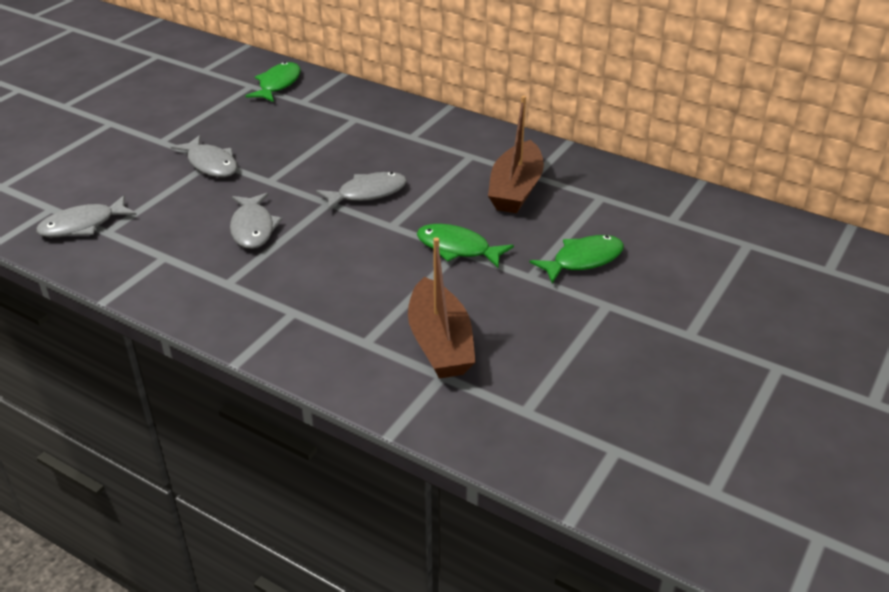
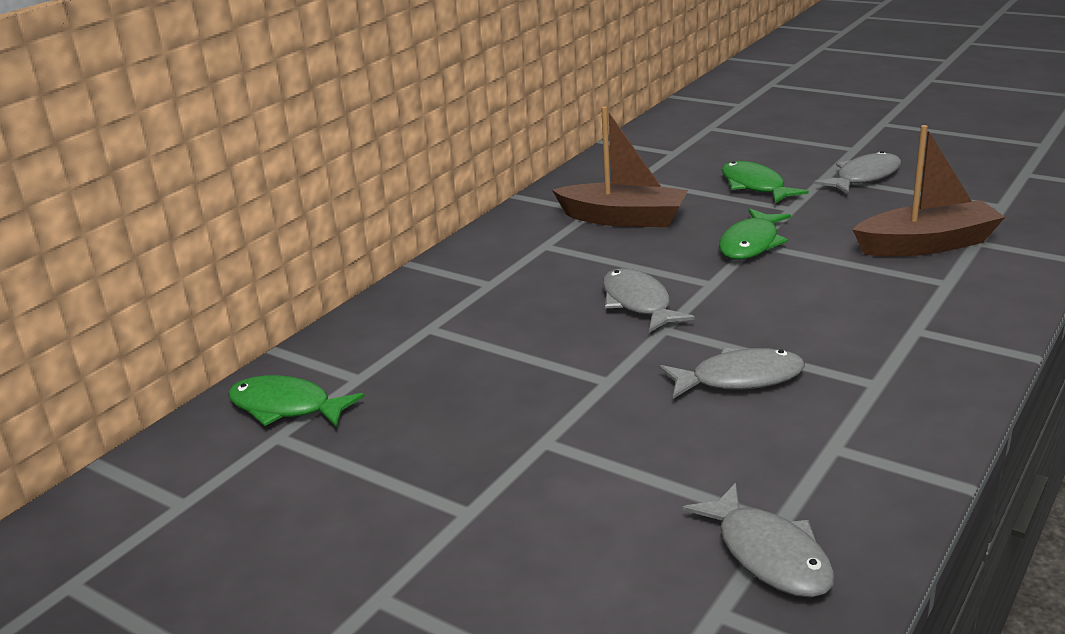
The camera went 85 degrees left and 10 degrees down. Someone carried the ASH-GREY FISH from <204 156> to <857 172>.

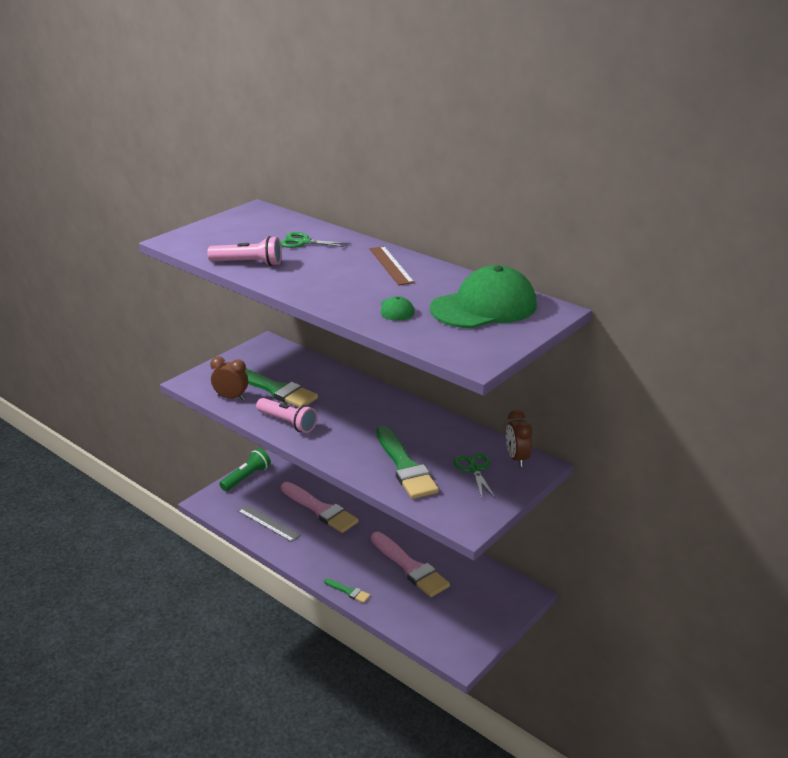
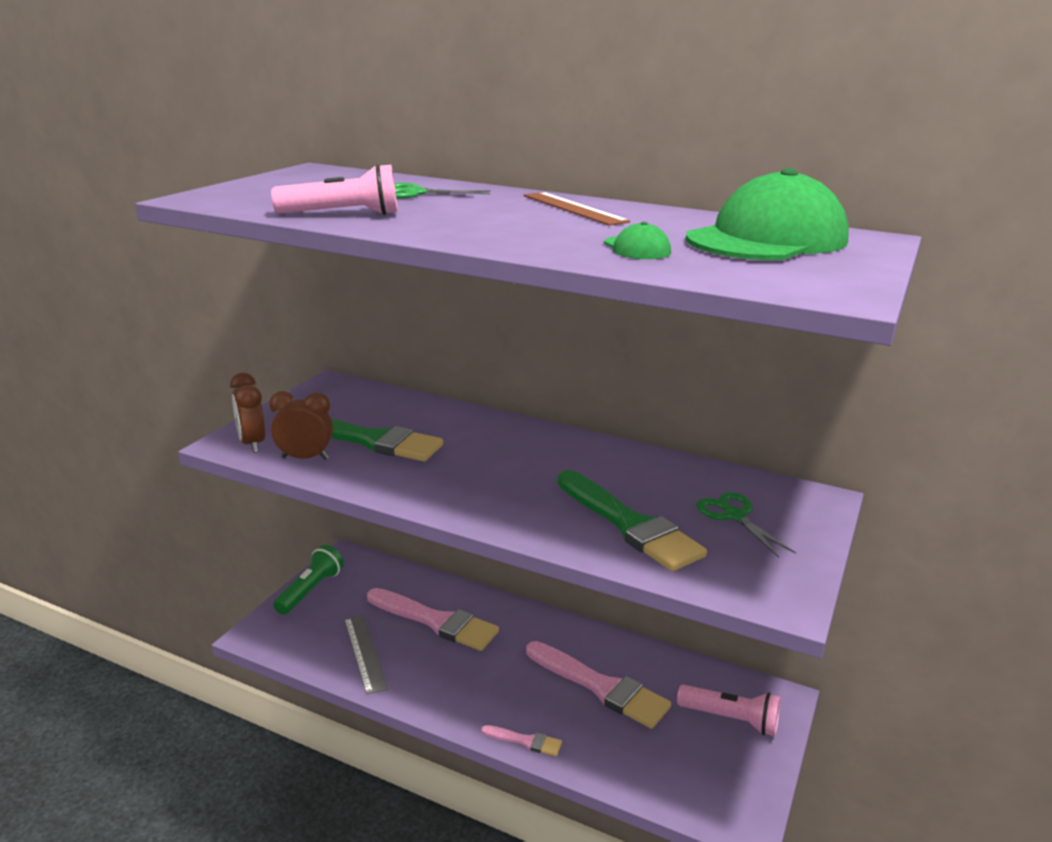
The camera went 15 degrees left and 5 degrees down. Someone carried the ROSE-PINK POCKET TORCH from <287 415> to <729 710>. Someone carried the DARK BROWN ALARM CLOCK from <519 438> to <247 413>. Someone repainted the EMERALD PAINT BRUSH at <347 590>, which became the ROSE-PINK PAINT BRUSH at <521 740>. Someone rotated the ASH-GREY RULER at <269 523> by 45 degrees clockwise.

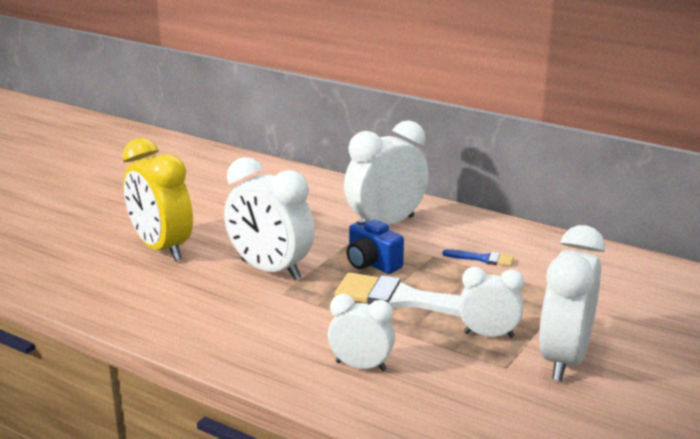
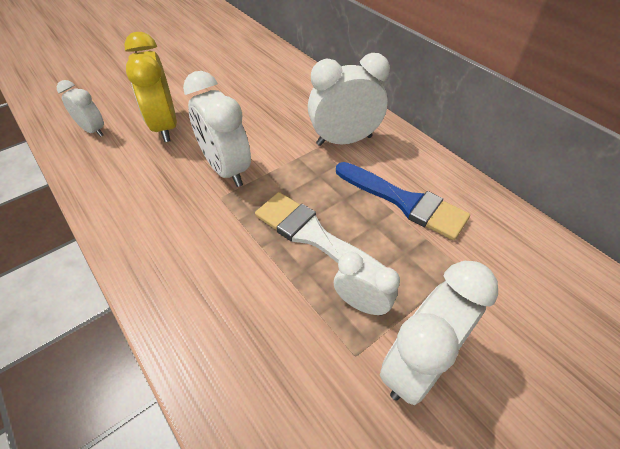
The camera went 20 degrees right and 25 degrees up. Someone took away the BLUE COMPACT CAMERA at <375 246>. Someone carried the WHITE ALARM CLOCK from <361 332> to <80 108>. Someone scaled the BLUE PAINT BRUSH at <478 257> by 2.24.

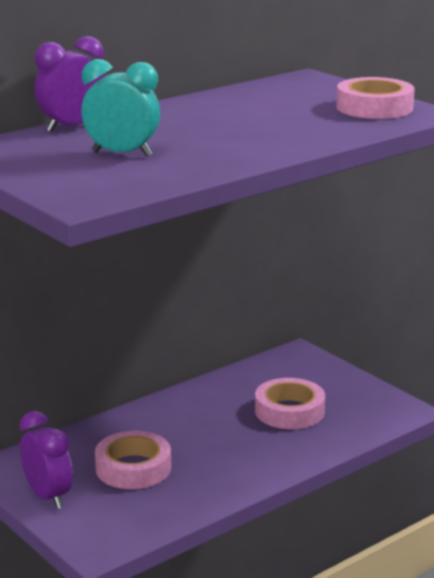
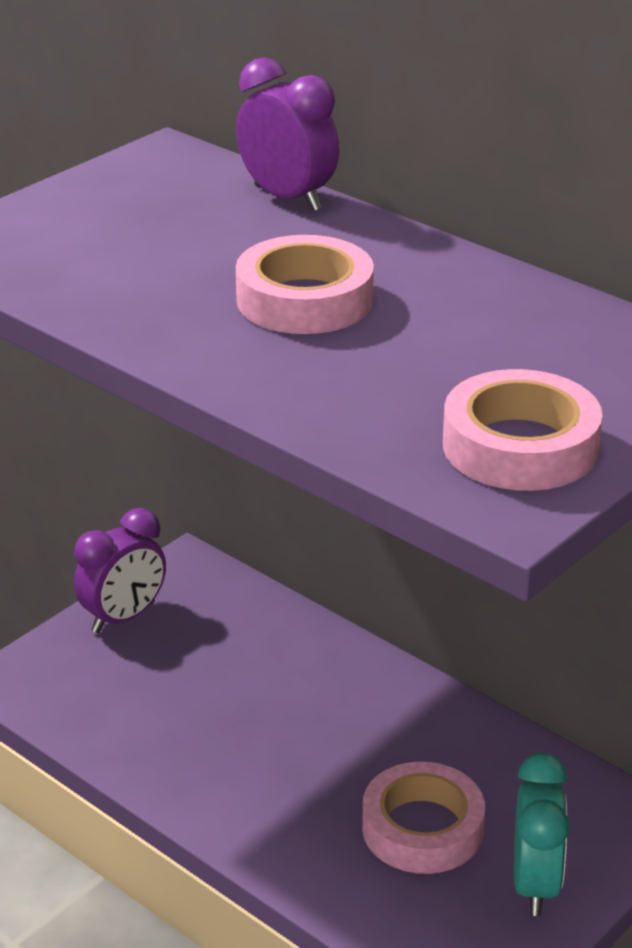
The camera went 80 degrees right and 10 degrees up. Someone carried the AQUA ALARM CLOCK from <120 108> to <542 834>. Someone carried the ROSE-PINK ROLL OF TAPE from <133 460> to <305 284>.

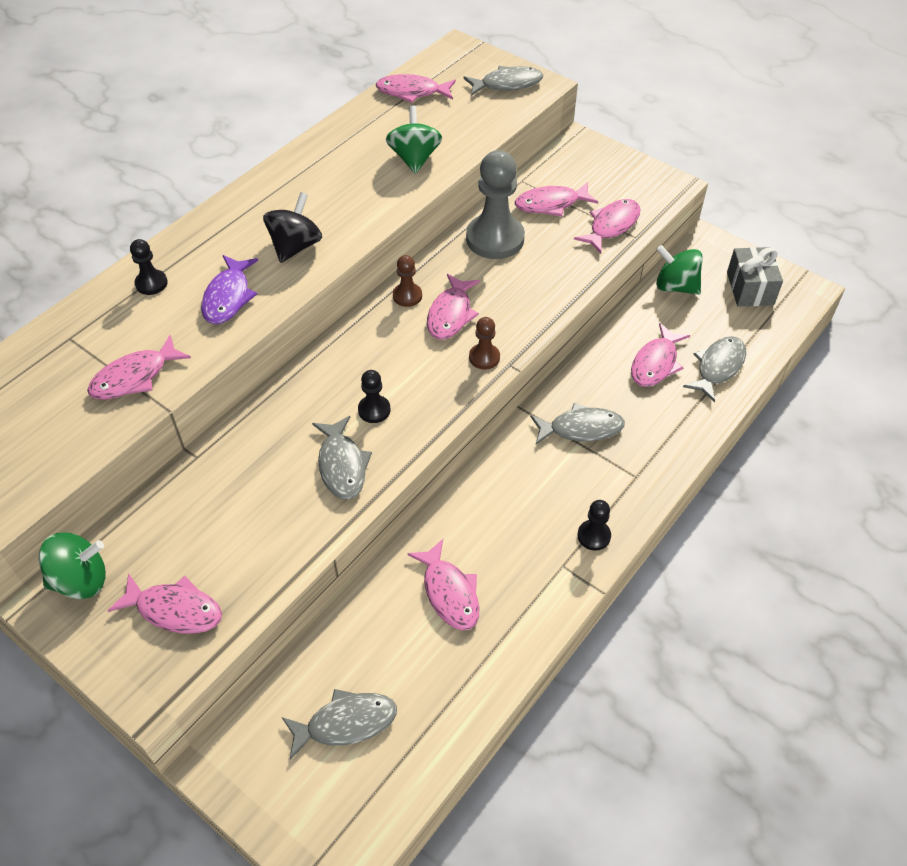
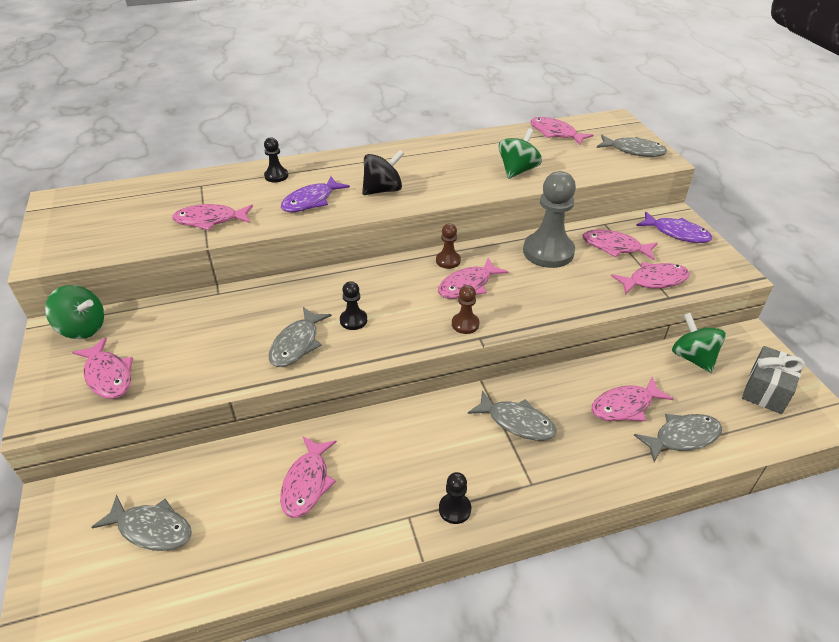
The camera went 35 degrees right and 10 degrees down. Someone put down the ROYAL PURPLE FISH at <674 227>.

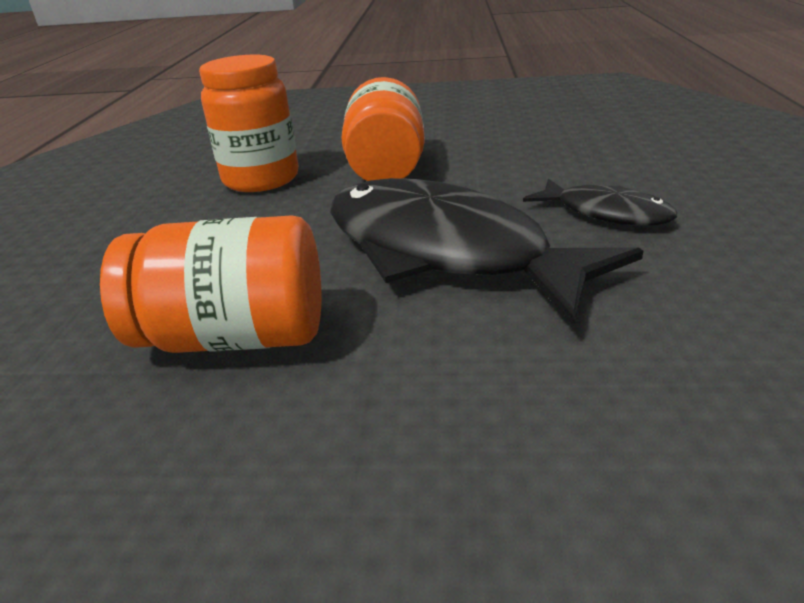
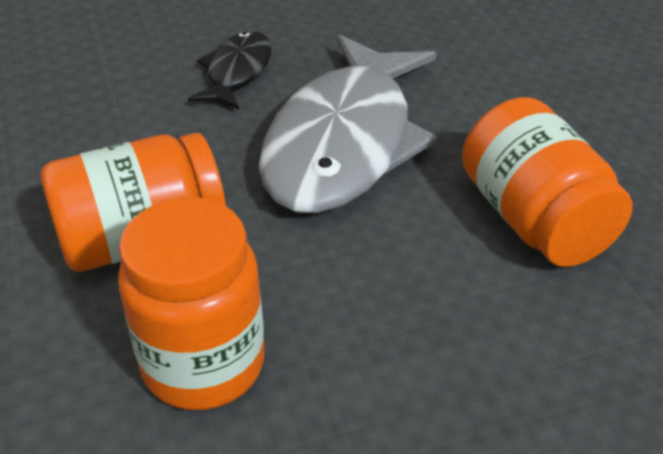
The camera went 115 degrees left and 10 degrees up. Someone repainted the EBONY FISH at <486 252>, which became the ASH-GREY FISH at <348 124>.

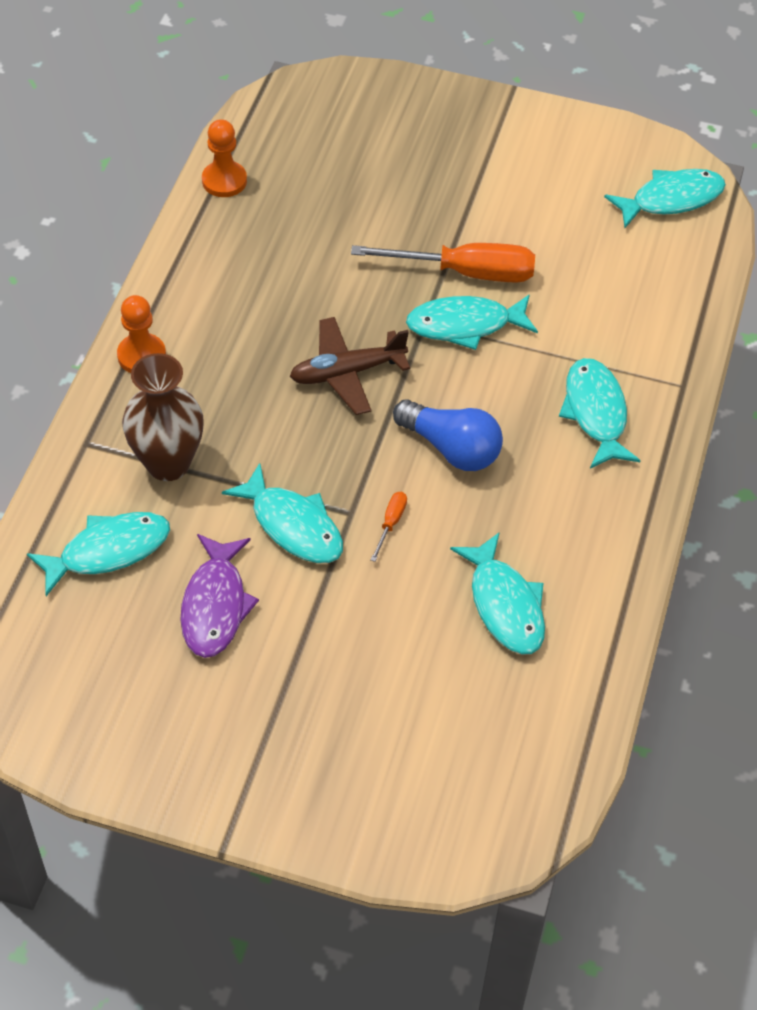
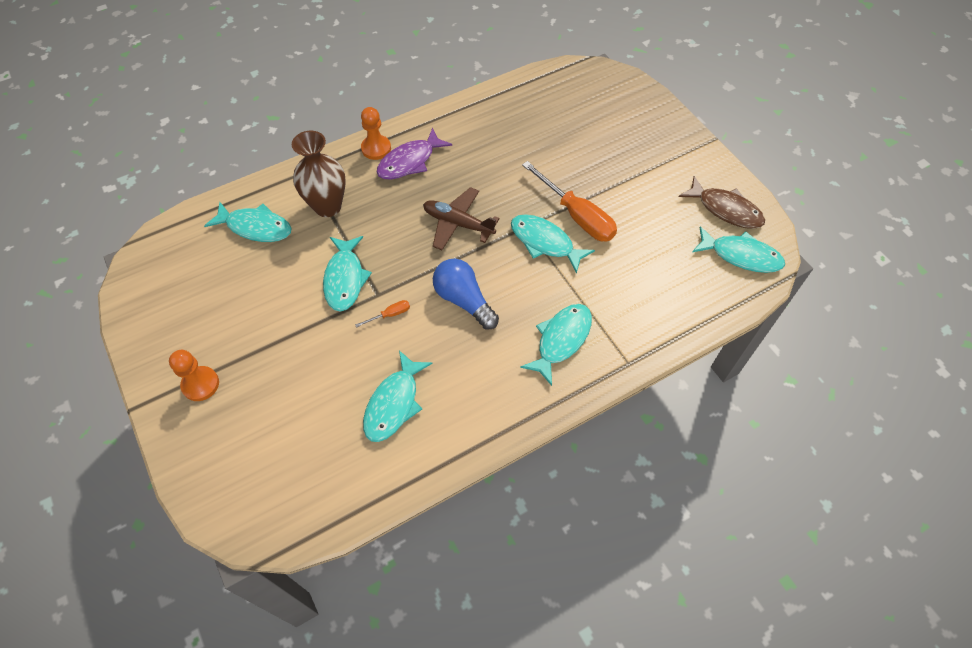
The camera went 45 degrees right and 5 degrees up. Someone put down the DARK BROWN FISH at <722 202>. Someone carried the ROYAL PURPLE FISH from <219 596> to <414 154>. Someone carried the ORANGE CHESS PAWN from <224 158> to <194 375>. Someone rotated the BLUE BULB at <448 435> by 150 degrees clockwise.

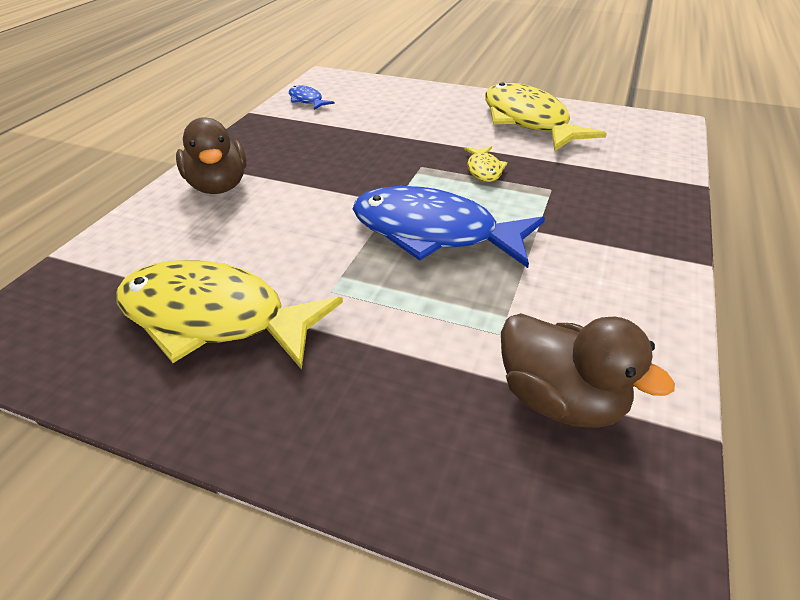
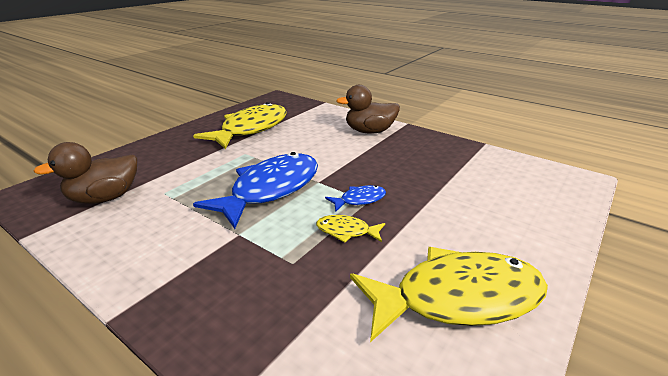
The camera went 105 degrees right and 10 degrees down. Someone carried the BLUE FISH from <312 98> to <355 198>.

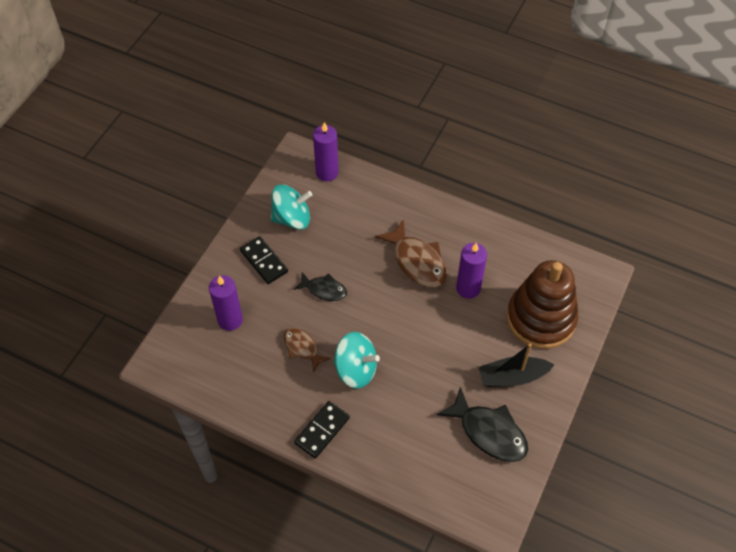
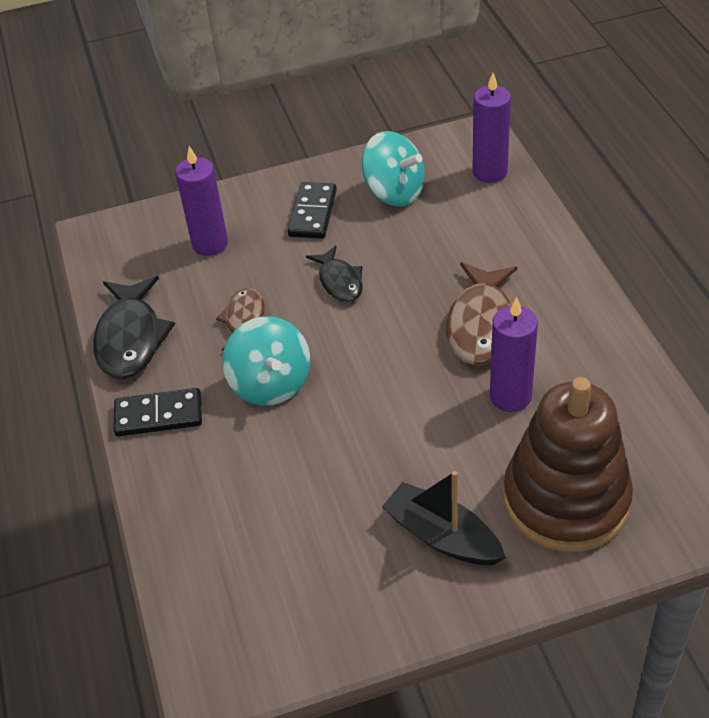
The camera went 50 degrees right and 10 degrees down. Someone carried the EBONY FISH from <482 424> to <134 327>.

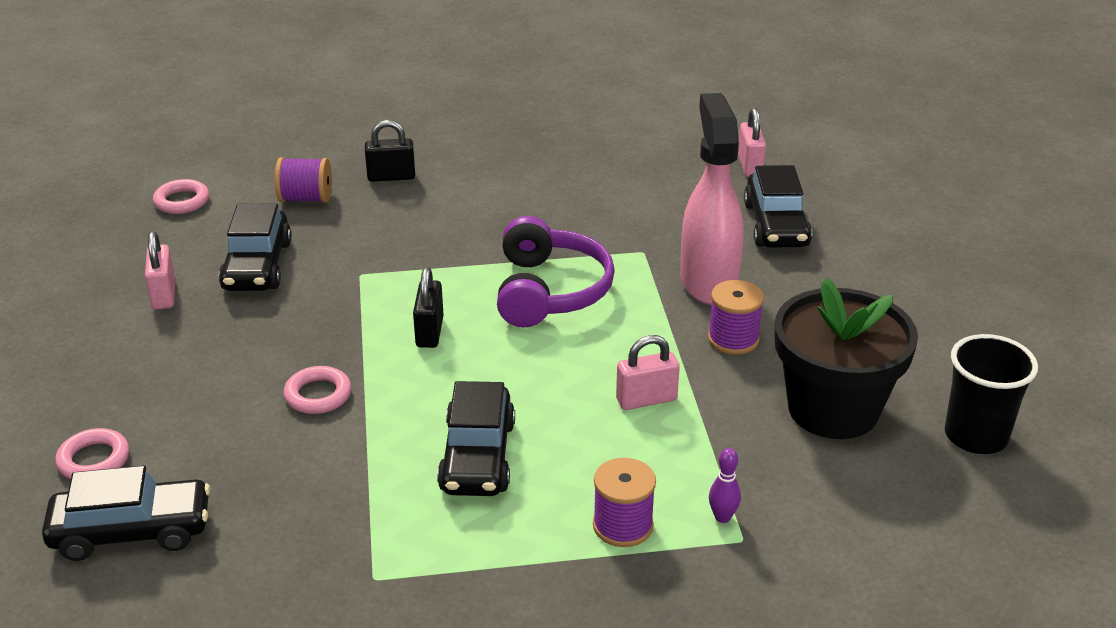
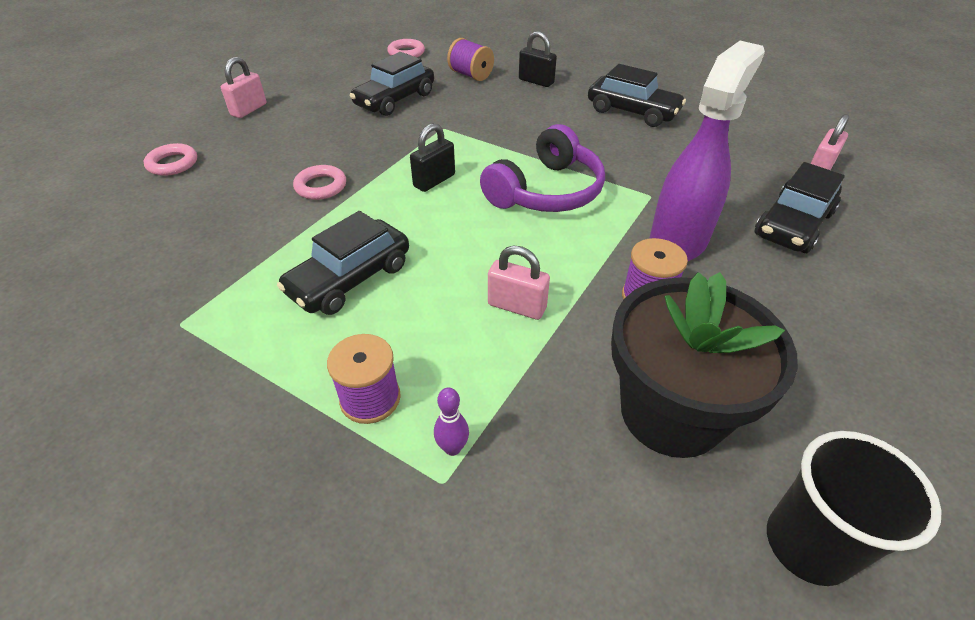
The camera went 40 degrees right and 10 degrees up. Someone carried the EBONY CAR from <126 513> to <637 95>. Someone carried the ROSE-PINK LOCK from <160 270> to <243 87>. Someone repainted the ROSE-PINK SPRAY CLEANER at <712 199>, which became the ROYAL PURPLE SPRAY CLEANER at <707 151>.

